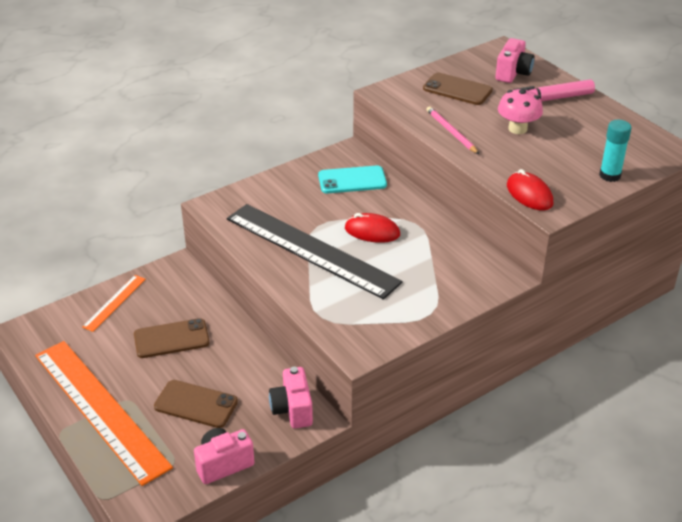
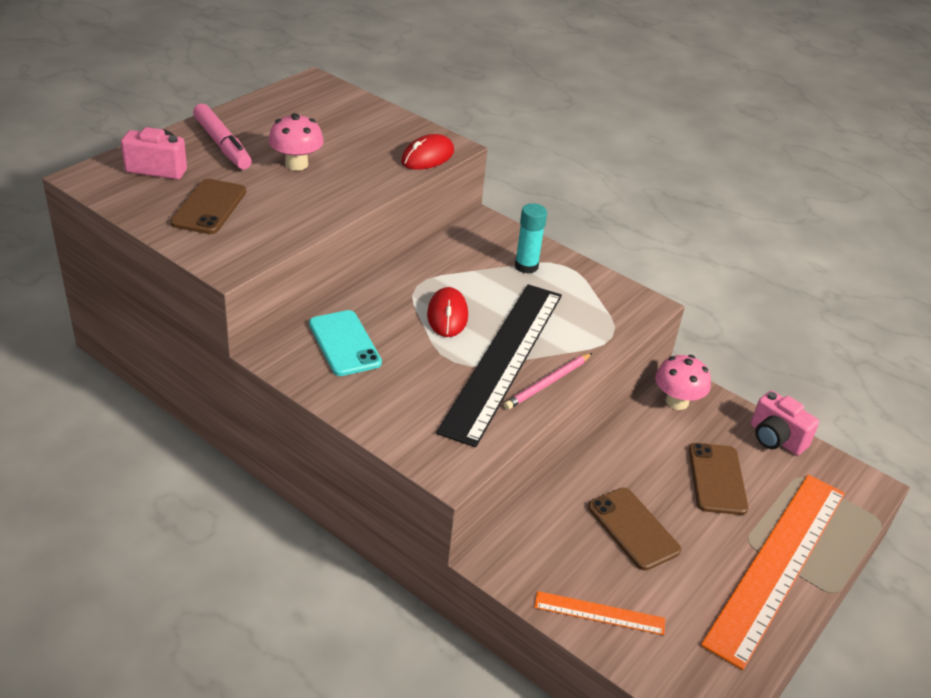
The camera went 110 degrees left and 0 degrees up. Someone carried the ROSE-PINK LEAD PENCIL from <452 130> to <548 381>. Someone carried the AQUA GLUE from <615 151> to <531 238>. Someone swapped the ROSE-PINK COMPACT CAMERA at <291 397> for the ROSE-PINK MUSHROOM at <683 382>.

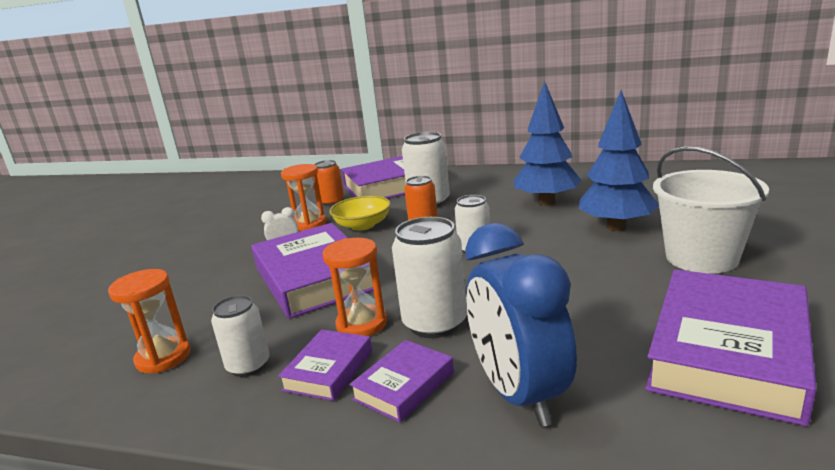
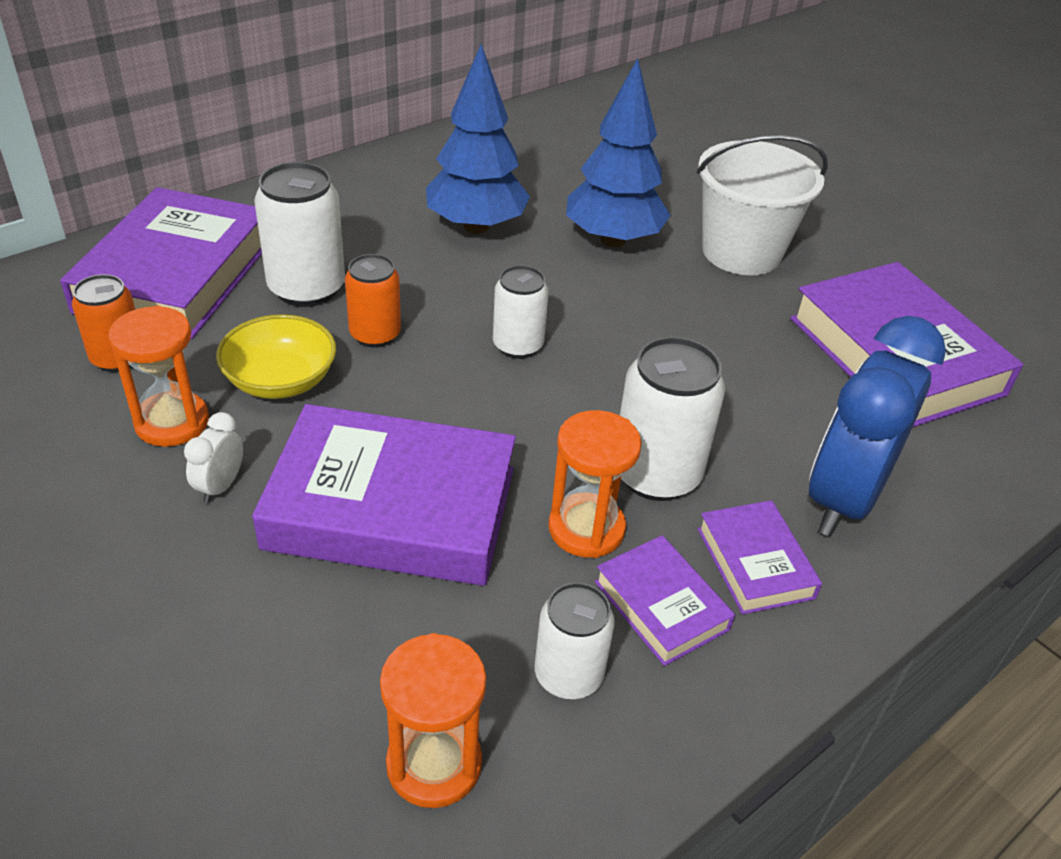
The camera went 60 degrees left and 20 degrees up. Someone rotated the BLUE ALARM CLOCK at <521 325> by 105 degrees clockwise.

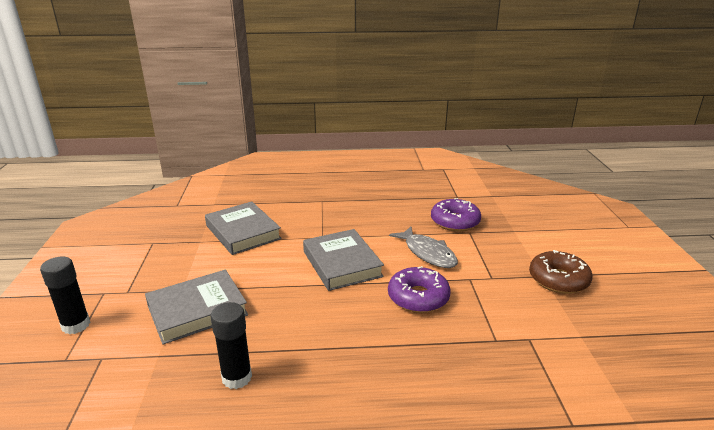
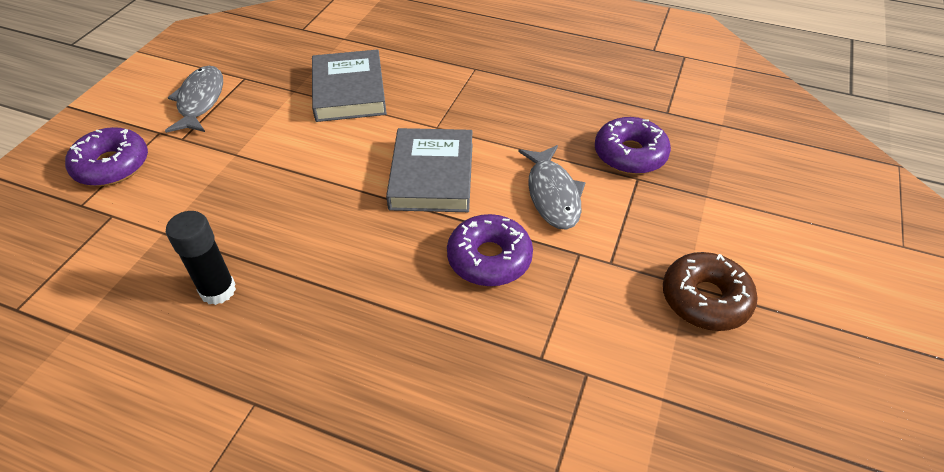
The camera went 25 degrees right and 20 degrees up. Someone took away the ASH-GREY BOOK at <196 307>. Someone put down the ASH-GREY FISH at <194 99>. Someone swapped the EBONY GLUE at <65 295> for the ROYAL PURPLE DOUGHNUT at <106 156>.

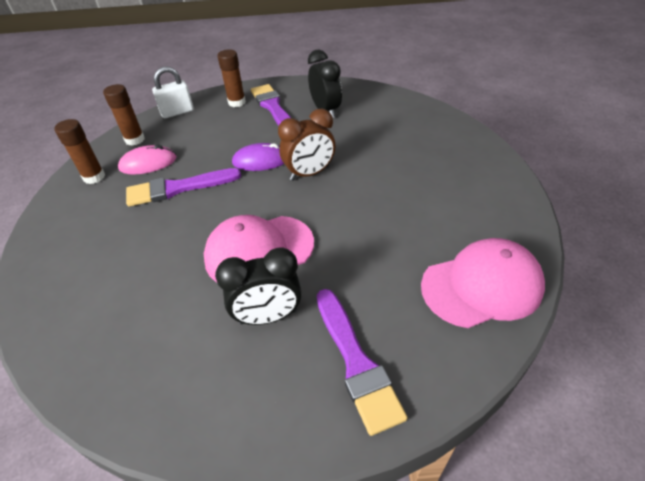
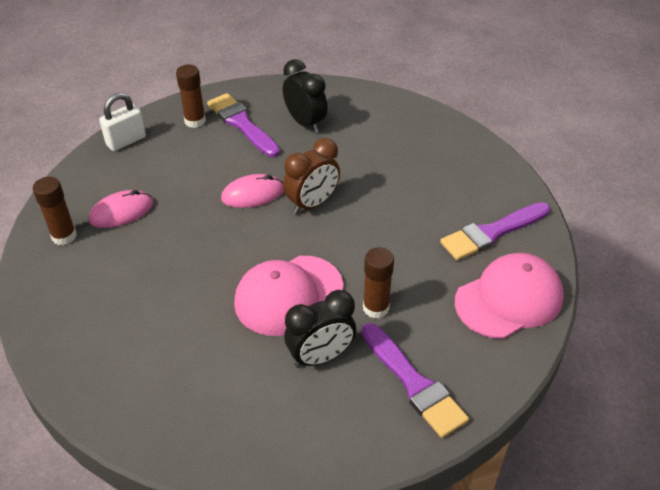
The camera went 15 degrees left and 0 degrees up. Someone carried the DARK BROWN GLUE from <124 115> to <378 283>. Someone carried the ROYAL PURPLE PAINT BRUSH from <183 187> to <495 231>. Someone repainted the ROYAL PURPLE PC MOUSE at <258 157>, which became the ROSE-PINK PC MOUSE at <252 191>.

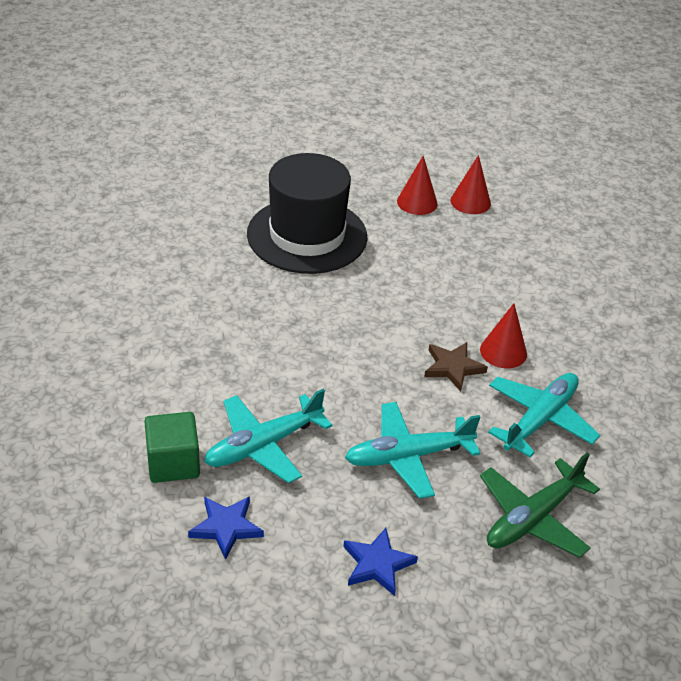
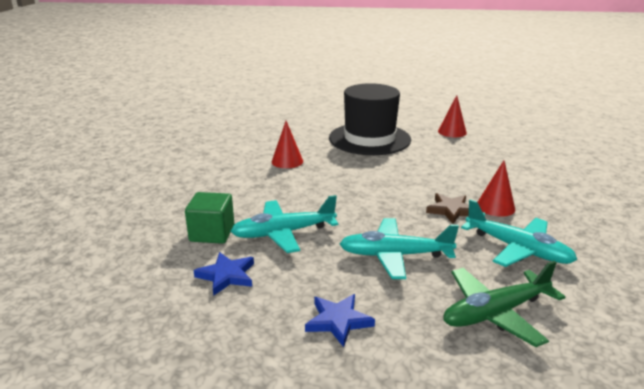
The camera went 20 degrees right and 15 degrees down. Someone carried the SCARLET CONE from <471 184> to <287 144>. Someone rotated the AQUA TOY PLANE at <544 415> by 75 degrees clockwise.

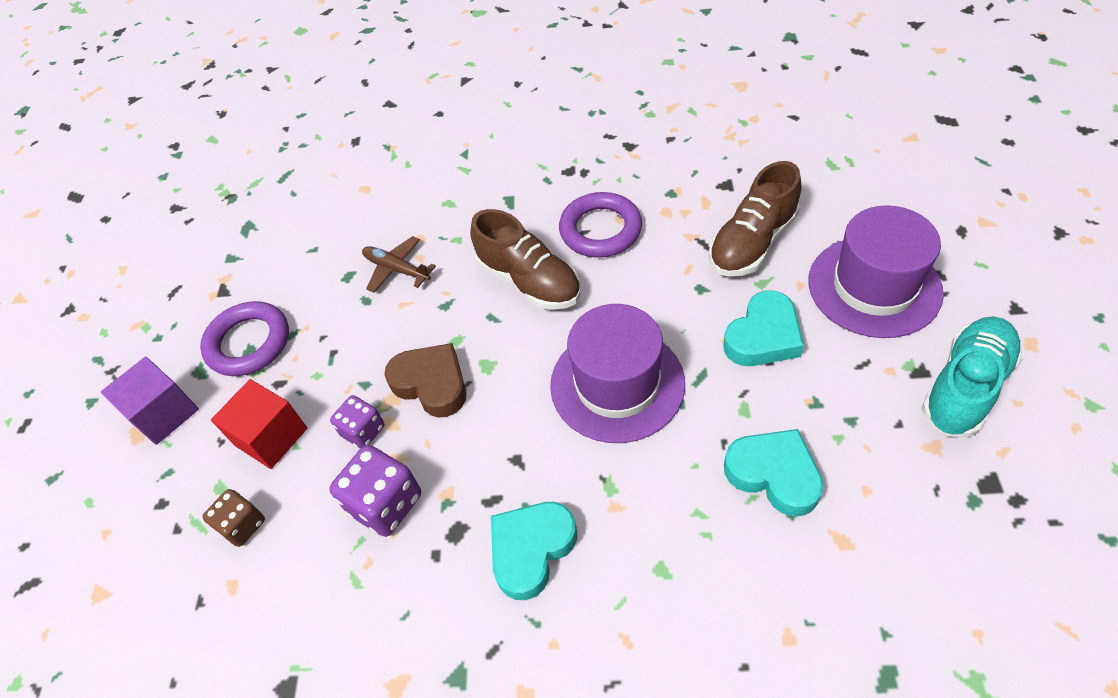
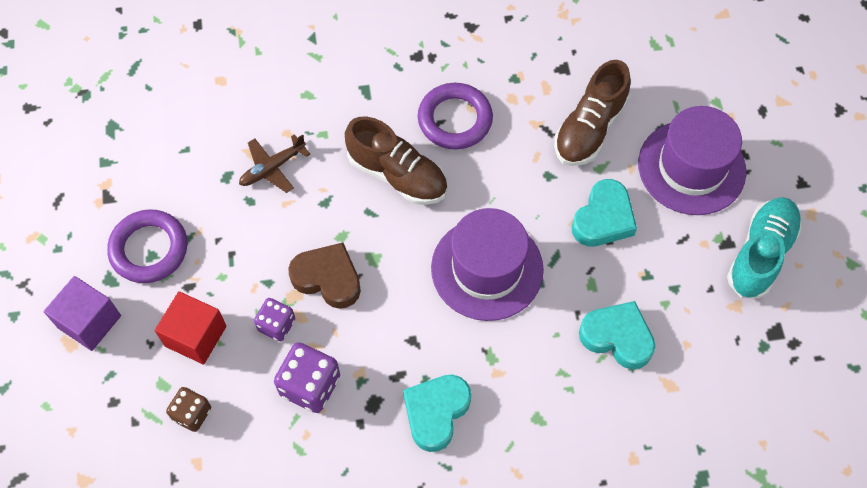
The camera went 15 degrees left and 10 degrees up. Someone rotated the DARK BROWN TOY PLANE at <399 264> by 60 degrees counterclockwise.

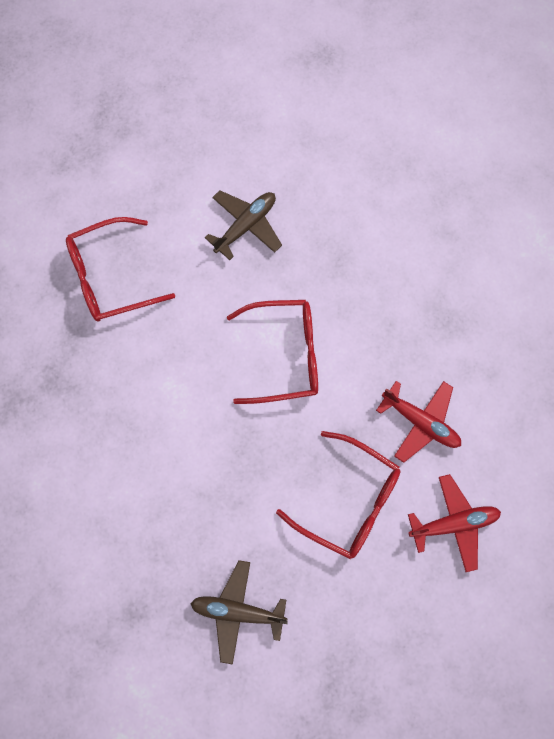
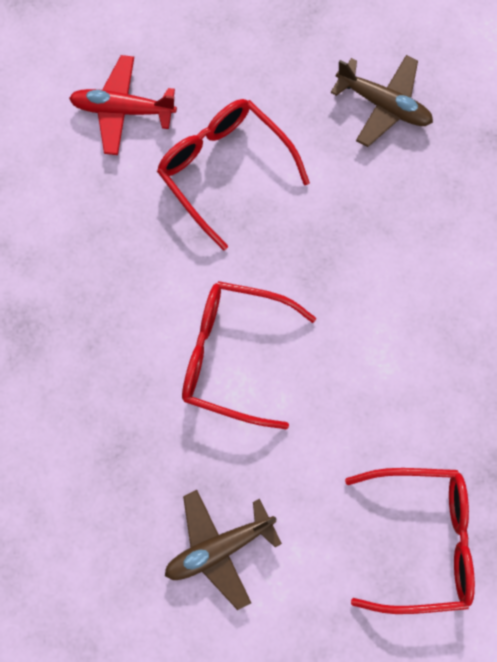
The camera went 160 degrees left and 0 degrees up. Someone took away the SCARLET TOY PLANE at <418 422>.

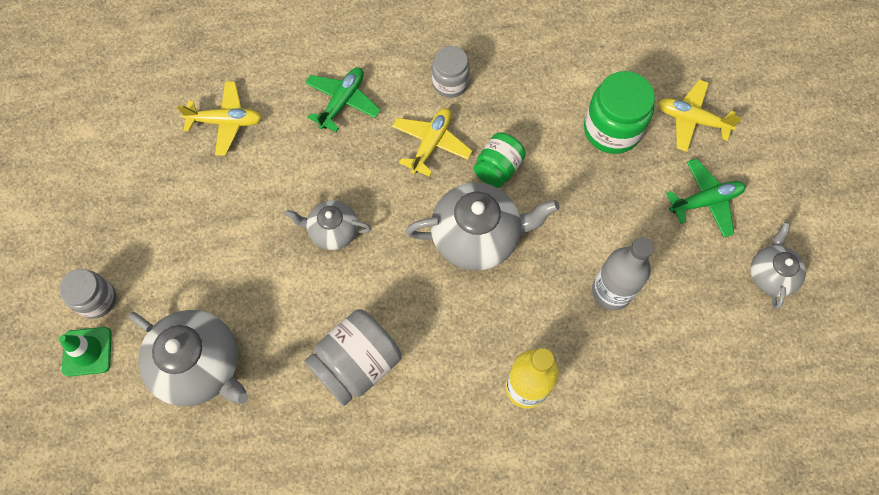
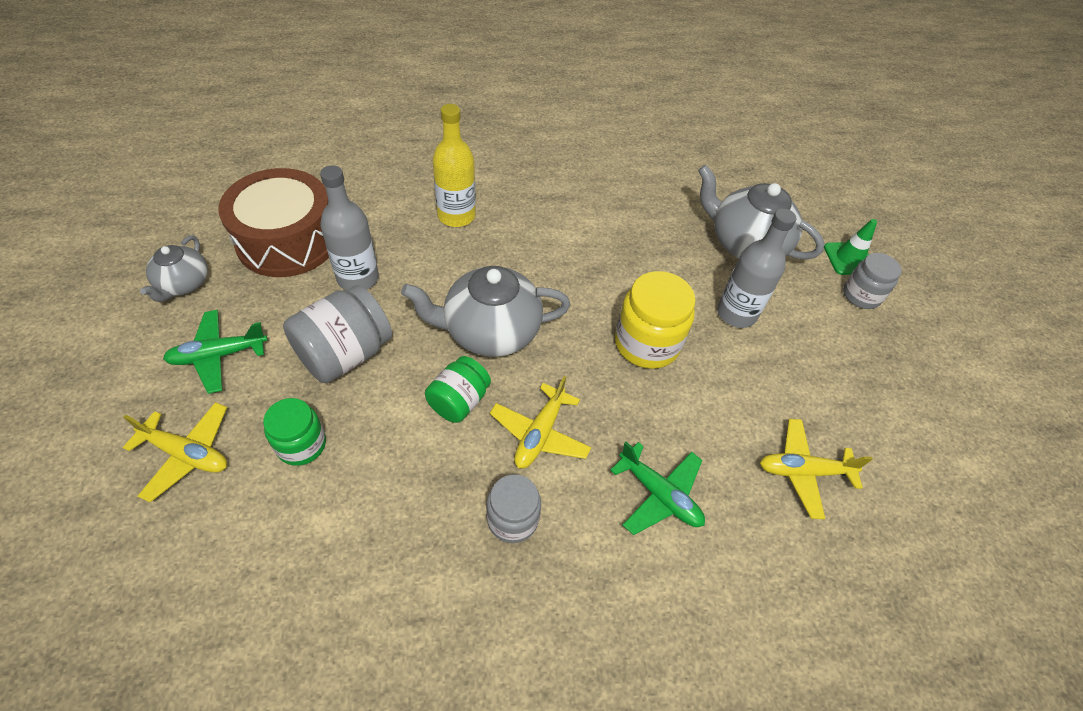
The camera went 175 degrees right and 15 degrees down. Someone put down the DARK BROWN DRUM at <273 222>. Someone put down the ASH-GREY FLASK at <756 268>. Someone carried the ASH-GREY JAM JAR from <353 357> to <337 334>. Someone swapped the ASH-GREY CHINA TEAPOT at <328 225> for the GOLDEN JAM JAR at <655 320>. Someone rotated the EMERALD TOY PLANE at <343 99> by 75 degrees counterclockwise. Someone scaled the EMERALD JAM JAR at <619 112> by 0.63.

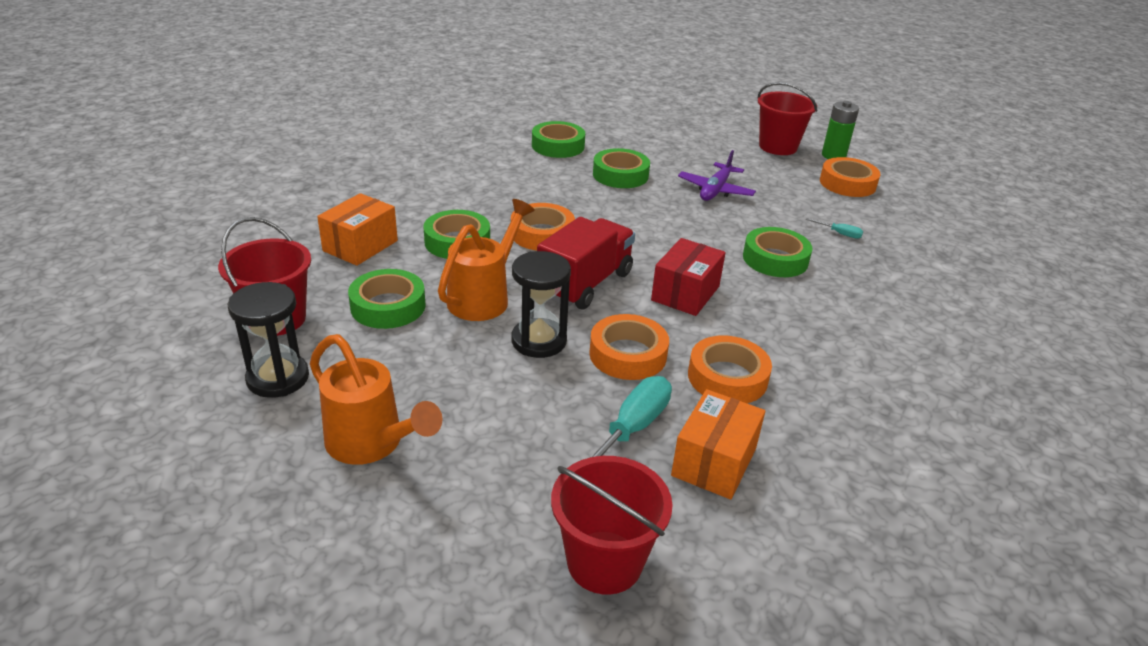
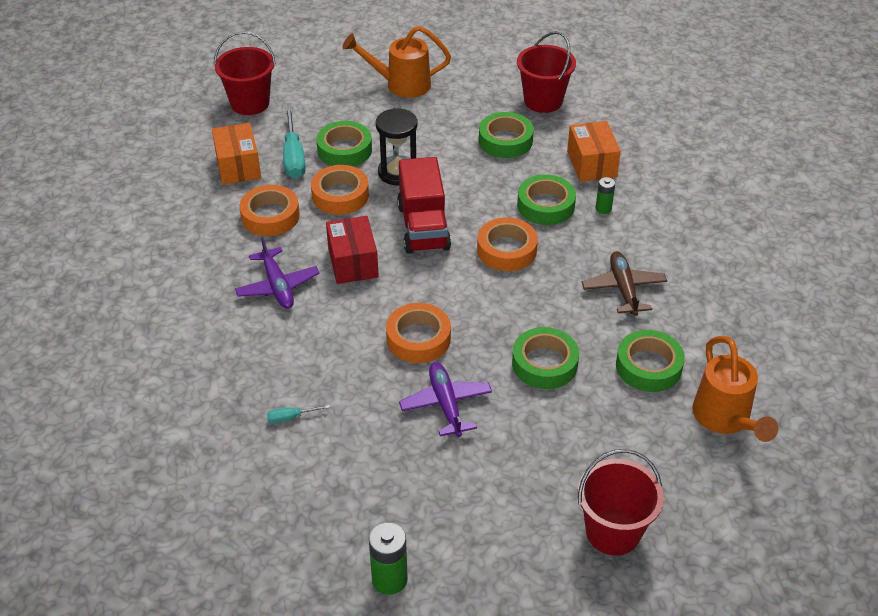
The camera went 140 degrees right and 10 degrees up. Someone took away the EBONY HOURGLASS at <268 340>. Someone put down the ROYAL PURPLE TOY PLANE at <277 272>. Someone put down the DARK BROWN TOY PLANE at <624 283>. Someone put down the EMERALD AA BATTERY at <605 195>. Someone carried the ORANGE WATERING CAN from <486 260> to <735 389>. Someone carried the EMERALD ROLL OF TAPE from <777 252> to <344 143>. Someone carried the SCARLET BUCKET from <787 118> to <621 502>. Someone carried the ORANGE ROLL OF TAPE from <850 177> to <418 333>.

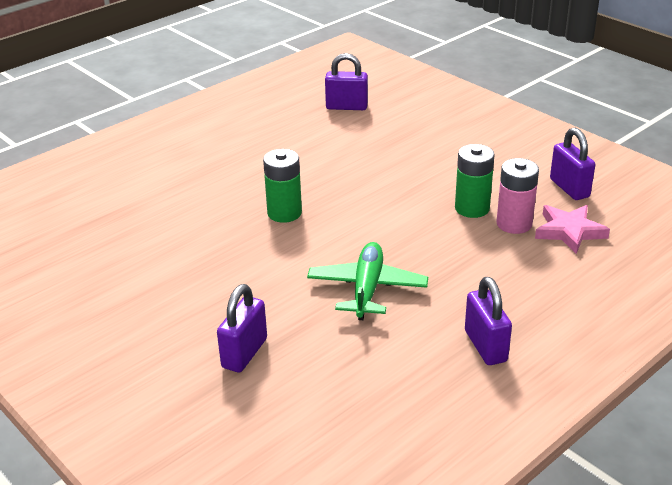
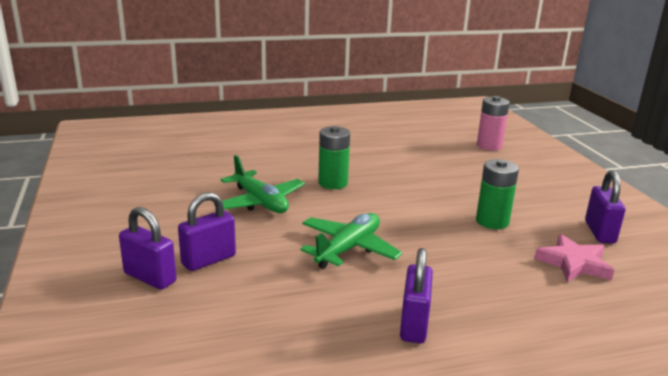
The camera went 25 degrees right and 10 degrees down. Someone put down the EMERALD TOY PLANE at <259 184>. Someone carried the ROYAL PURPLE LOCK from <346 81> to <147 248>. Someone carried the ROSE-PINK AA BATTERY from <518 196> to <493 123>.

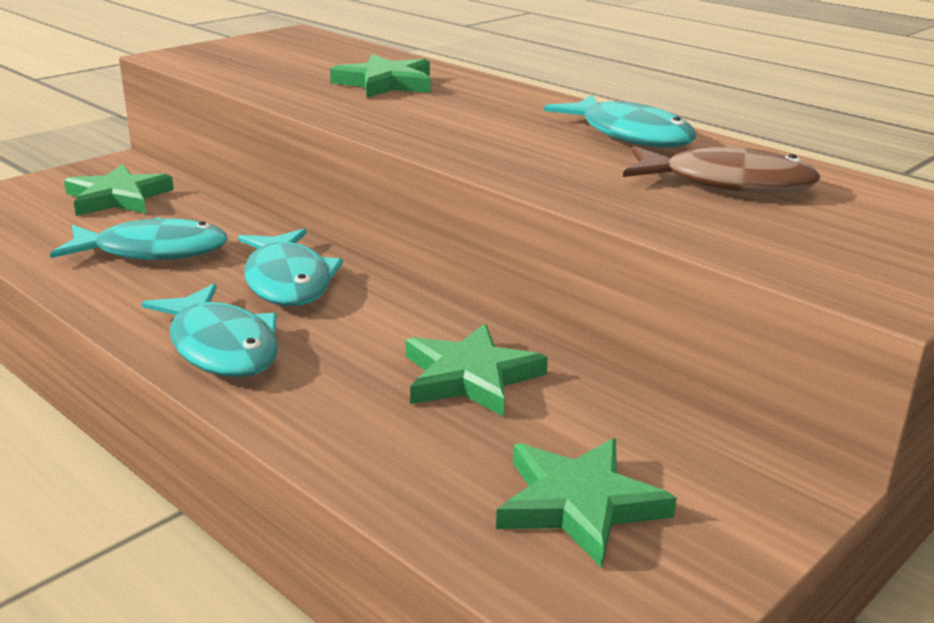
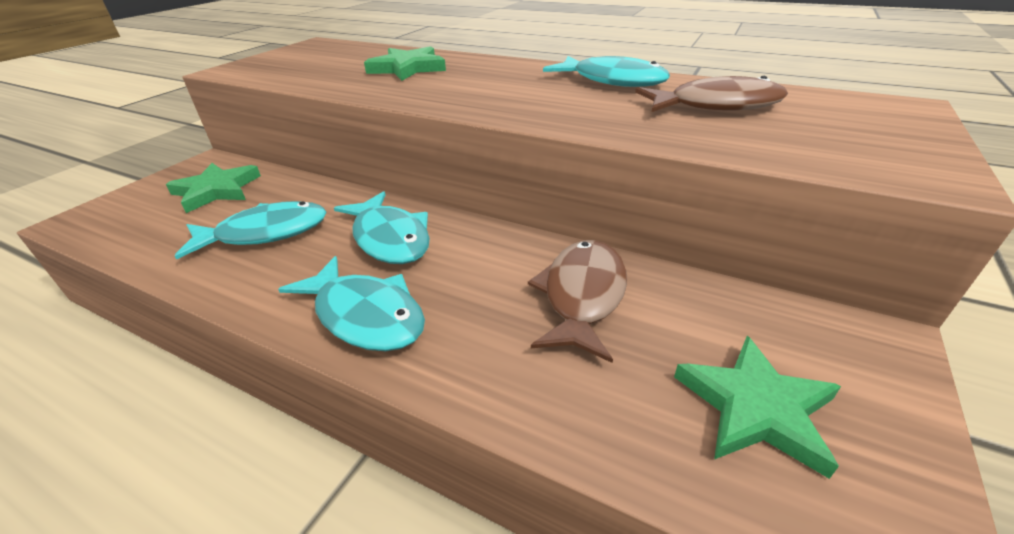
The camera went 15 degrees left and 10 degrees up. Someone swapped the EMERALD FIVE-POINTED STAR at <477 370> for the DARK BROWN FISH at <577 301>.

